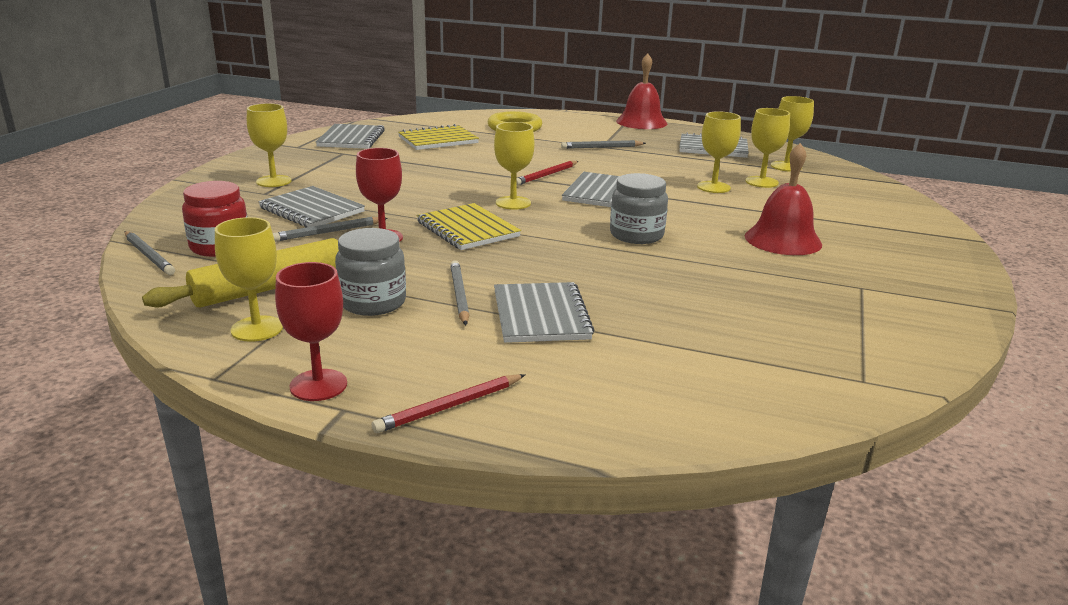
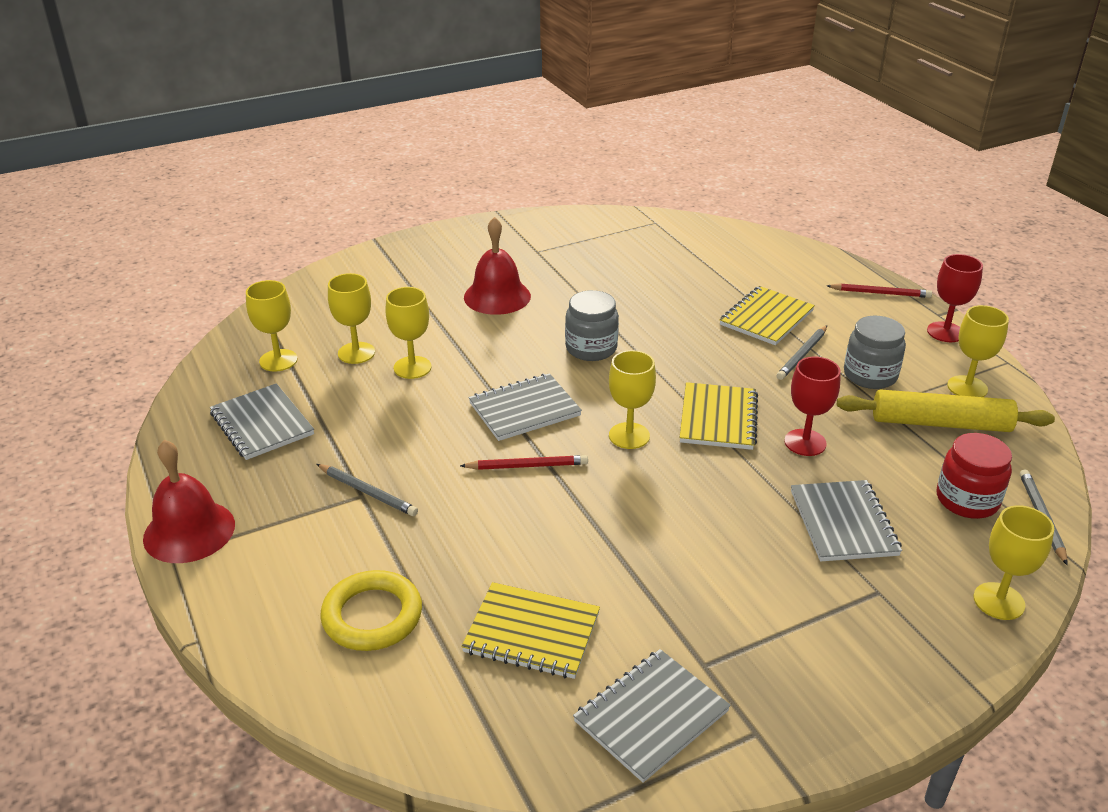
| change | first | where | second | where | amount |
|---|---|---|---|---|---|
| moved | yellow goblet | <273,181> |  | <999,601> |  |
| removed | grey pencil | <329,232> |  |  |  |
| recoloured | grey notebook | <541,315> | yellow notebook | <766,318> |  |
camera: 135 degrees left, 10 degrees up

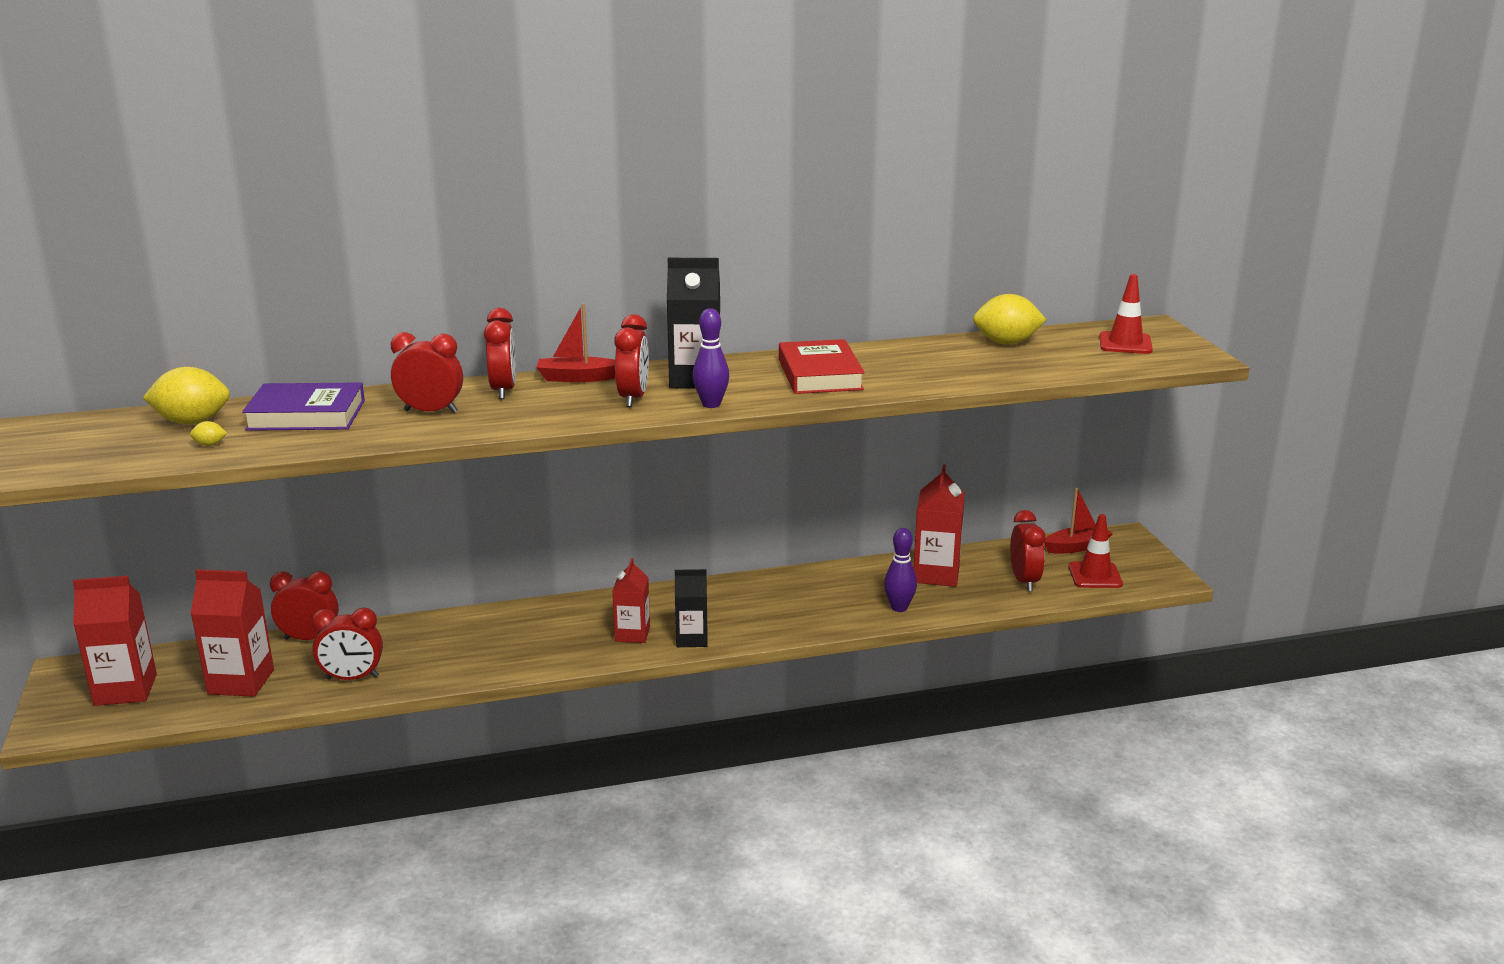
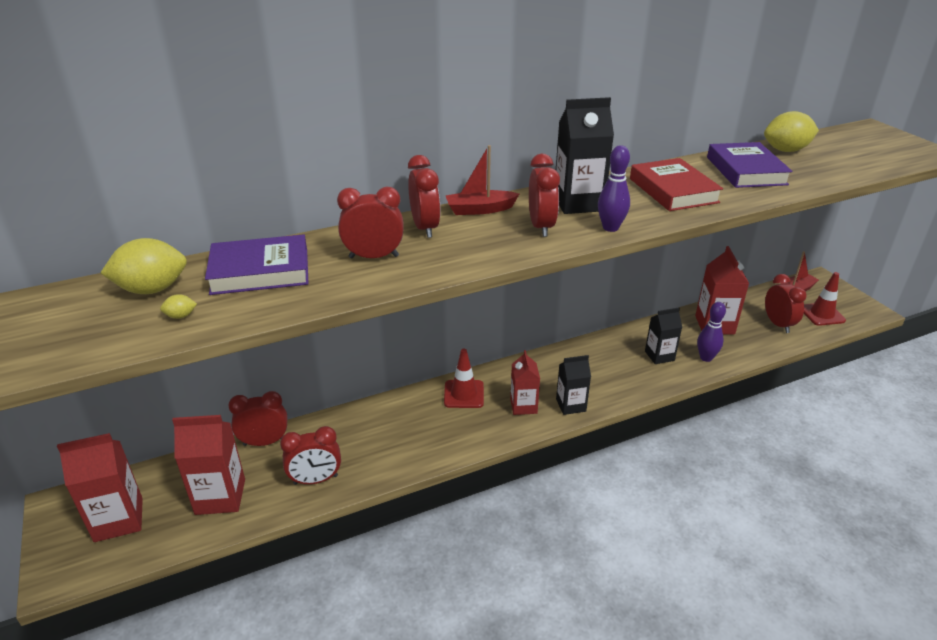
| change | first | where | second | where | amount |
|---|---|---|---|---|---|
| moved | red traffic cone | <1125,343> |  | <464,394> |  |
| added |  |  | black carton | <659,356> |  |
| added |  |  | purple book | <745,171> |  |
camera: 10 degrees left, 10 degrees up

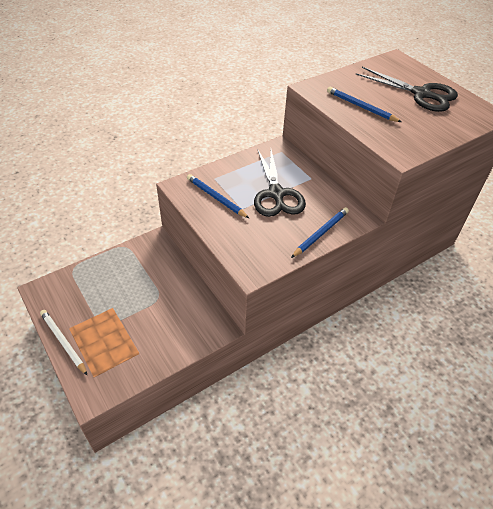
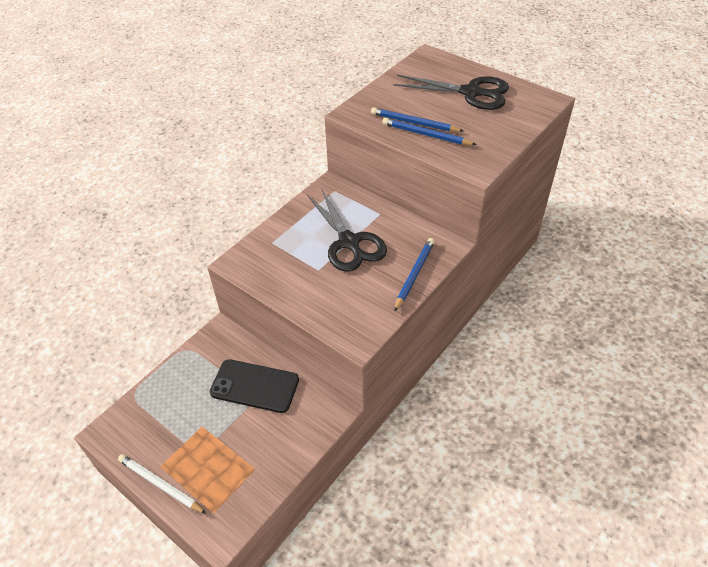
| change | first | where | second | where | amount |
|---|---|---|---|---|---|
| moved | blue pencil | <216,197> |  | <426,135> |  |
| added |  |  | black phone | <254,386> |  |
camera: 15 degrees left, 0 degrees up

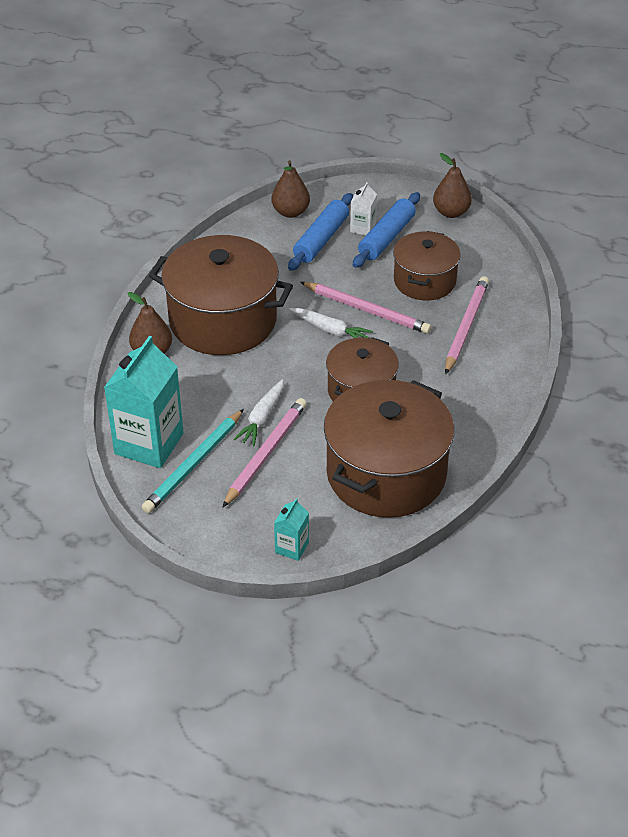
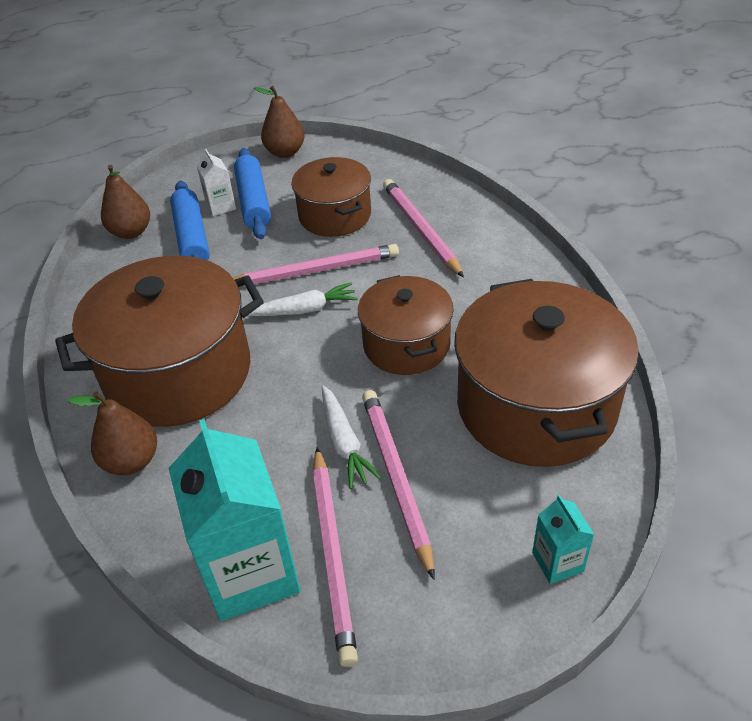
| change | first | where | second | where | amount |
|---|---|---|---|---|---|
| recoloured | turquoise pencil | <194,464> | pink pencil | <332,553> |  |
camera: 40 degrees left, 0 degrees up

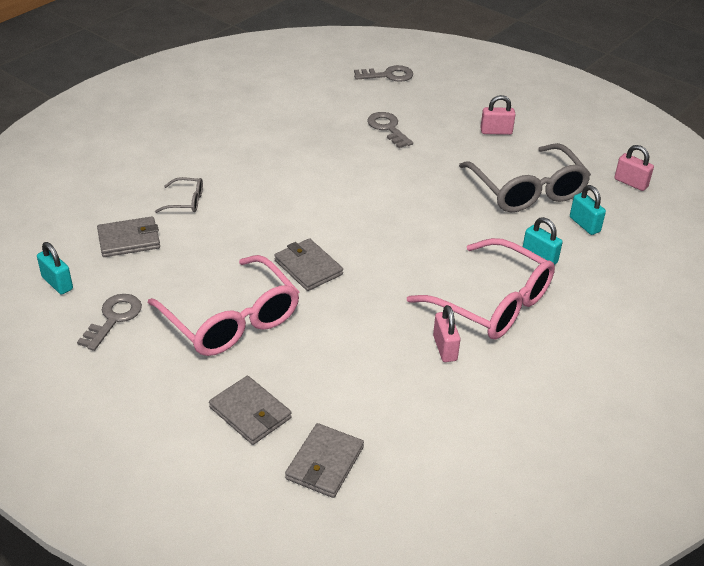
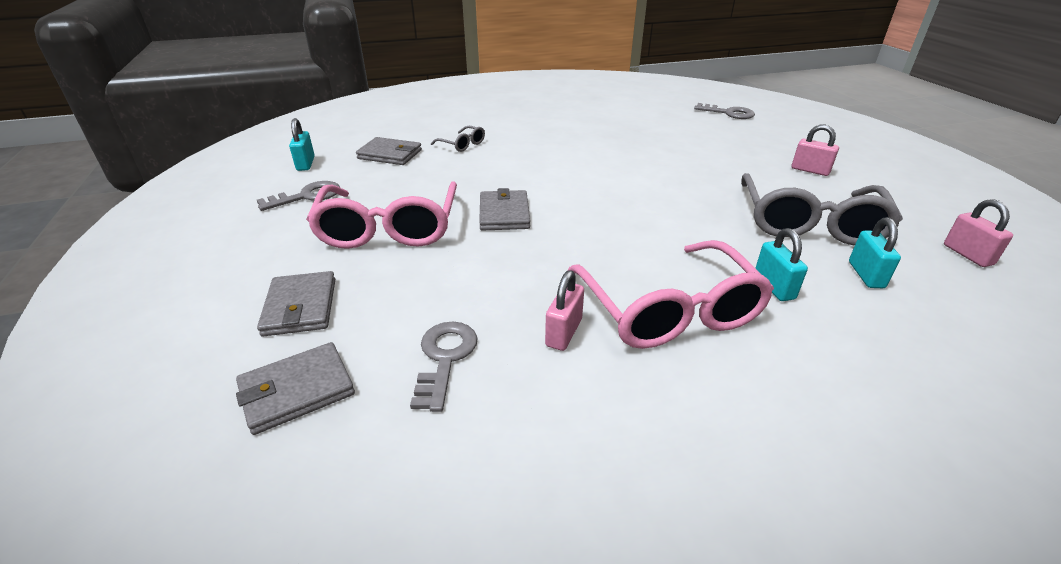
| change | first | where | second | where | amount |
|---|---|---|---|---|---|
| moved | grey key | <388,128> |  | <445,358> |  |
camera: 35 degrees right, 5 degrees down

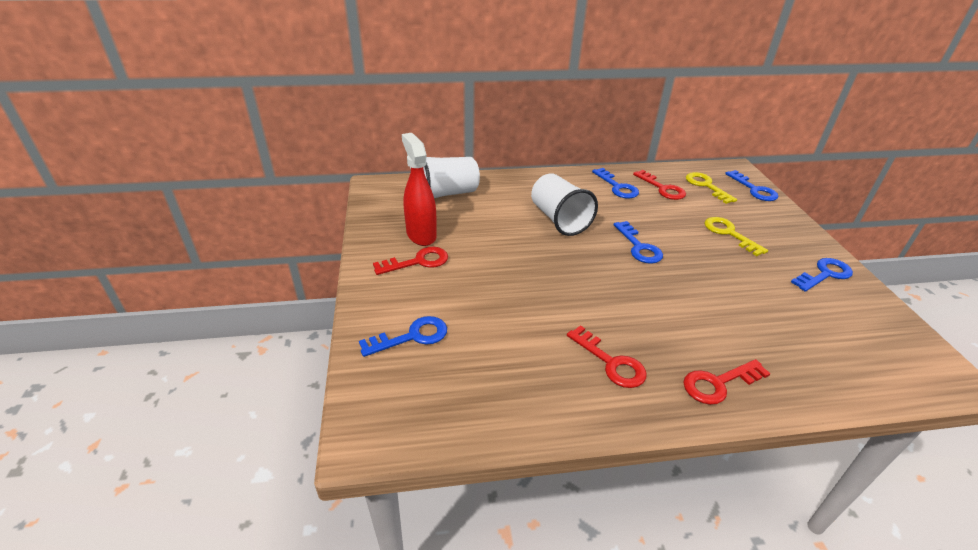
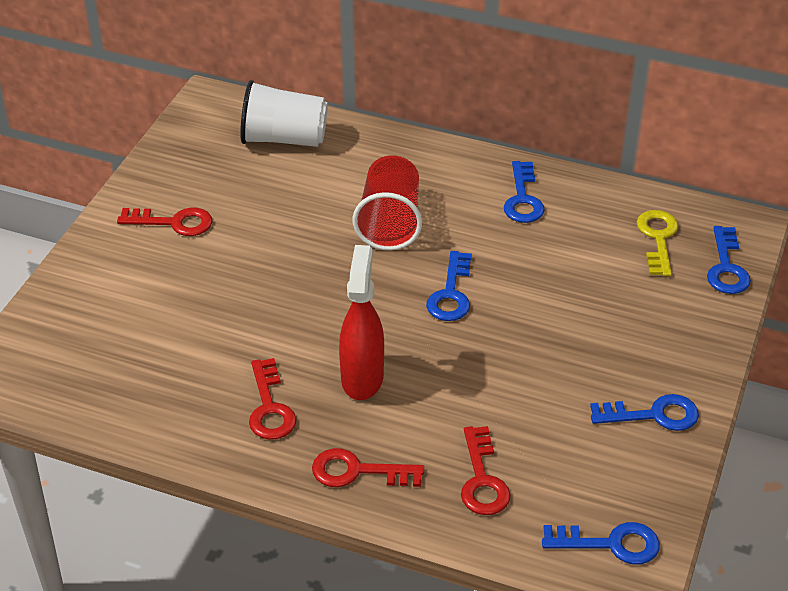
| change | first | where | second | where | amount |
|---|---|---|---|---|---|
| moved | blue key | <411,336> |  | <610,544> |  |
| moved | red spray bottle | <421,235> |  | <362,378> |  |
| recoloured | white cup | <559,219> | red cup | <390,222> |  |
| moved | red key | <662,188> |  | <482,479> |  |
| removed | yellow key | <729,234> |  |  |  |
camera: 30 degrees right, 5 degrees up

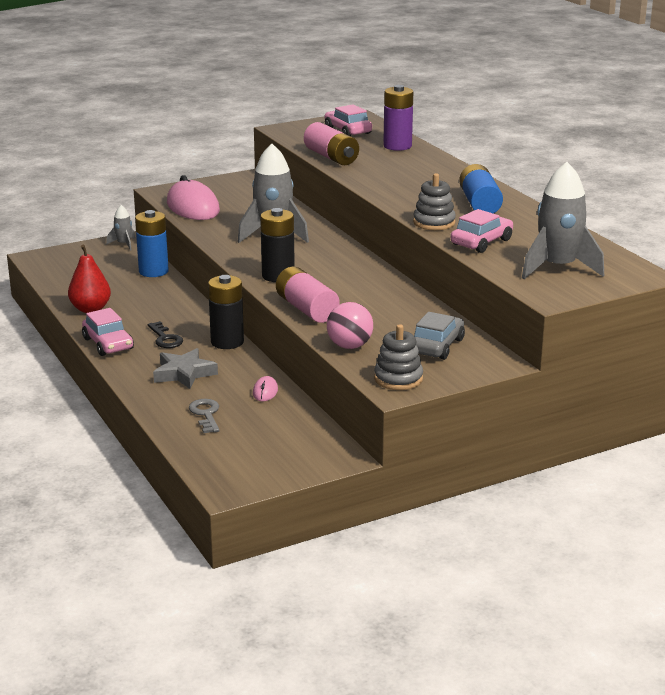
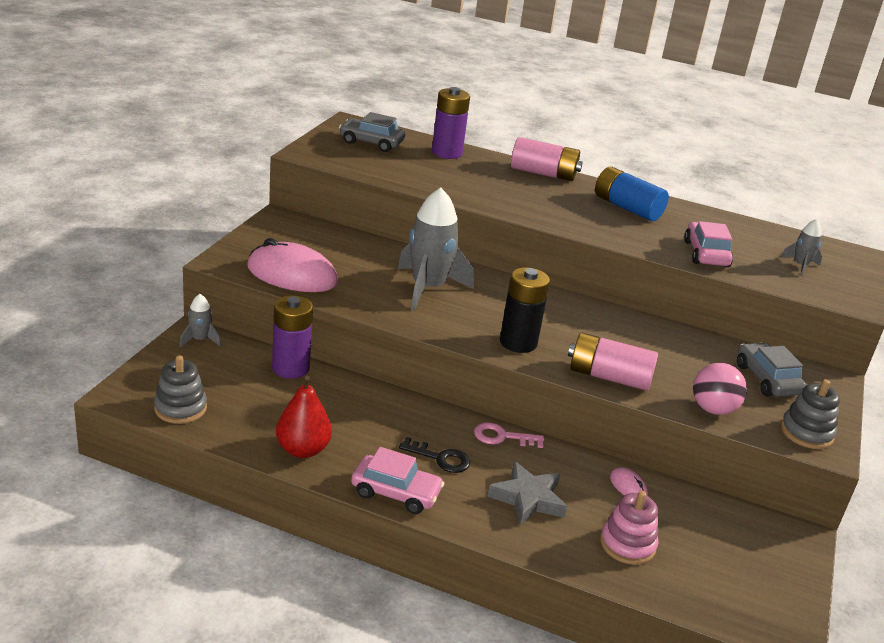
| change | first | where | second | where | amount |
|---|---|---|---|---|---|
| recoloured | blue battery | <153,271> | purple battery | <290,368> |  |
| replaced | grey key | <206,414> | pink stacking toy | <627,544> |  |
| replaced | black battery | <227,342> | pink key | <502,437> |  |
| moved | pink battery | <331,157> |  | <543,173> |  |
| recoloured | pink car | <347,131> | grey car | <371,143> |  |
| moved | grey stacking toy | <434,223> |  | <180,408> |  |
| resized | grey rocket | <558,268> |  | <800,266> | x0.48 |
camera: 45 degrees left, 5 degrees up

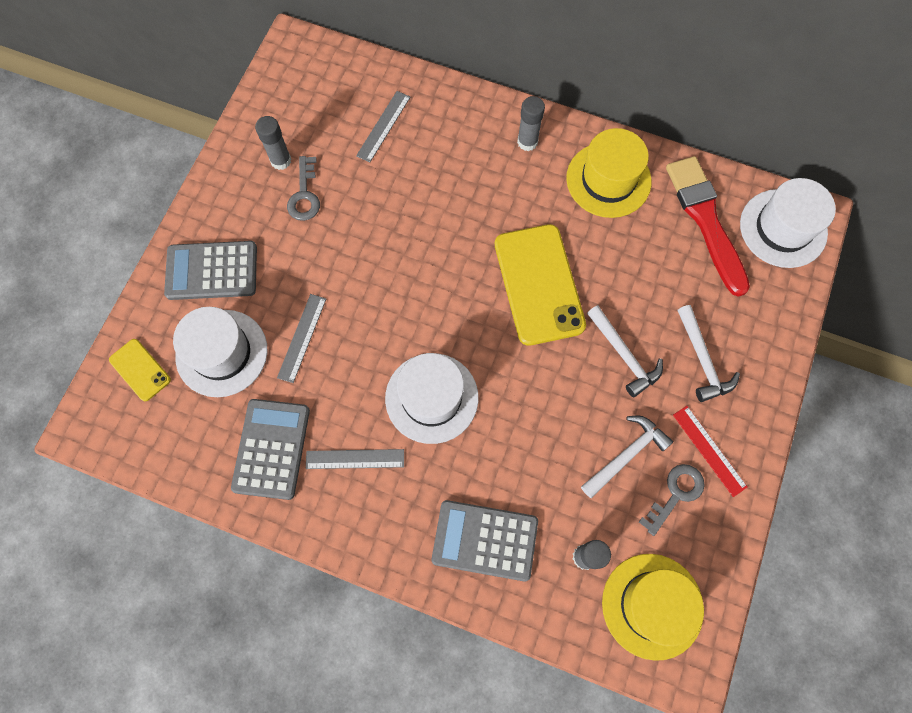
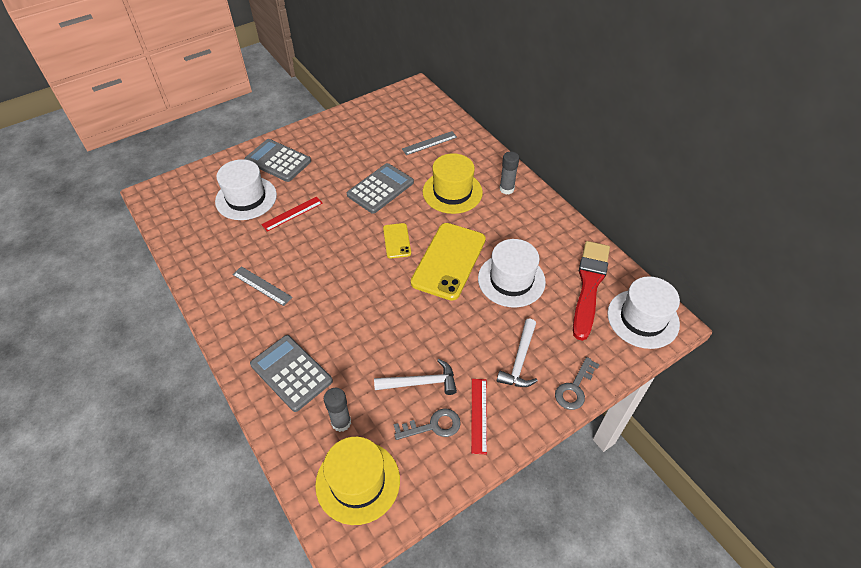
| change | first | where | second | where | amount |
|---|---|---|---|---|---|
| moved | yellow phone | <140,370> |  | <397,241> |  |
| moved | grey calculator | <271,449> |  | <380,189> |  |
| removed | grey glue stick | <281,160> |  |  |  |
| recoloured | grey ruler | <302,337> | red ruler | <292,214> |  |
| moved | grey key | <304,194> |  | <574,388> |  |
| moved | white hat | <431,398> |  | <511,280> |  |
| moved | yellow hat | <608,180> |  | <452,192> |  |
| removed | white hammer | <624,355> |  |  |  |
camera: 35 degrees right, 20 degrees down

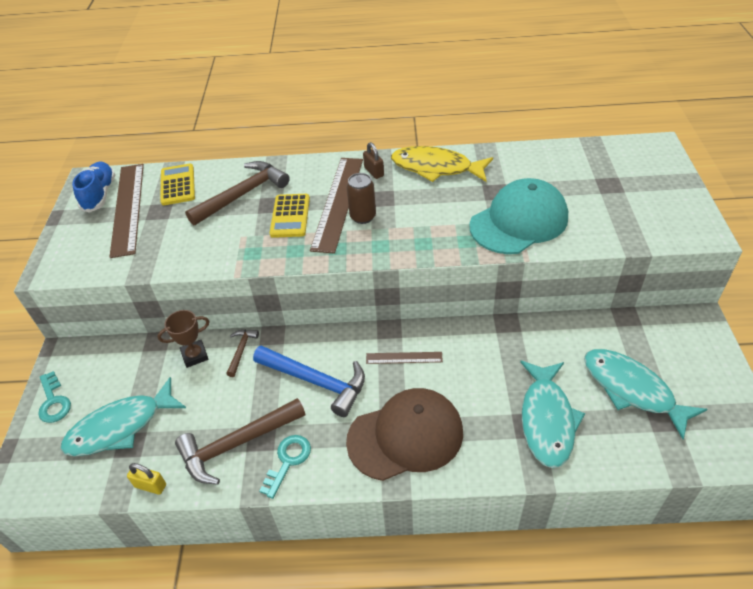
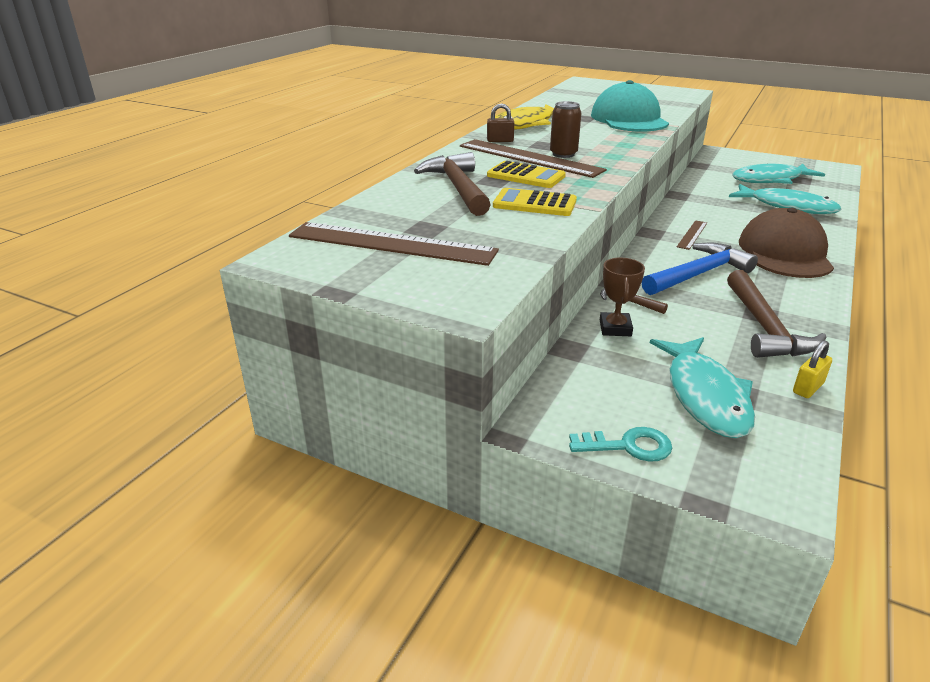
| change | first | where | second | where | amount |
|---|---|---|---|---|---|
| removed | blue shoe | <100,194> |  |  |  |
| moved | yellow calculator | <177,185> |  | <534,204> |  |
| removed | turquoise key | <288,461> |  |  |  |
camera: 65 degrees left, 15 degrees down

